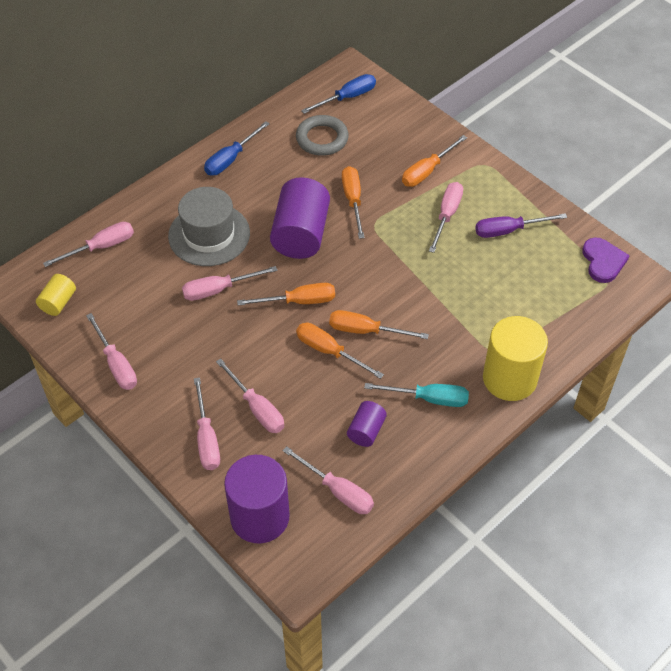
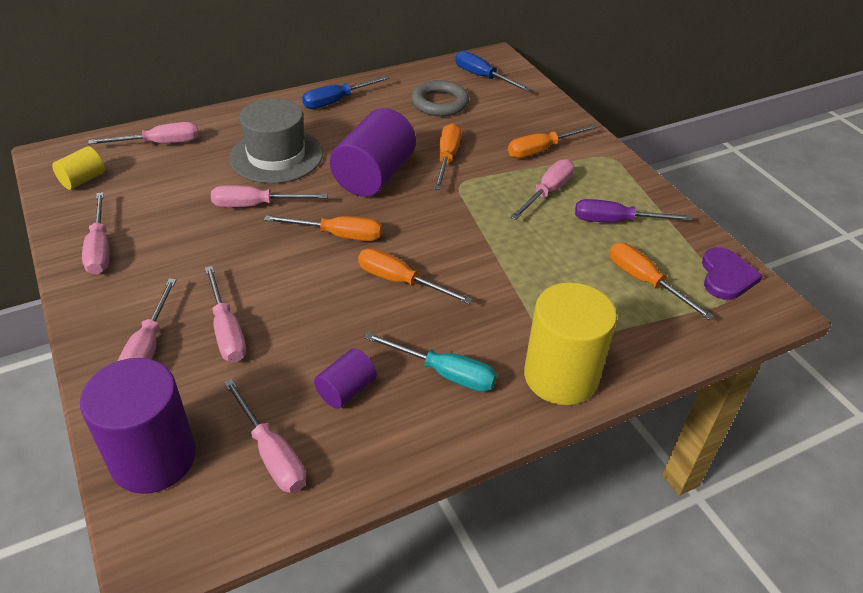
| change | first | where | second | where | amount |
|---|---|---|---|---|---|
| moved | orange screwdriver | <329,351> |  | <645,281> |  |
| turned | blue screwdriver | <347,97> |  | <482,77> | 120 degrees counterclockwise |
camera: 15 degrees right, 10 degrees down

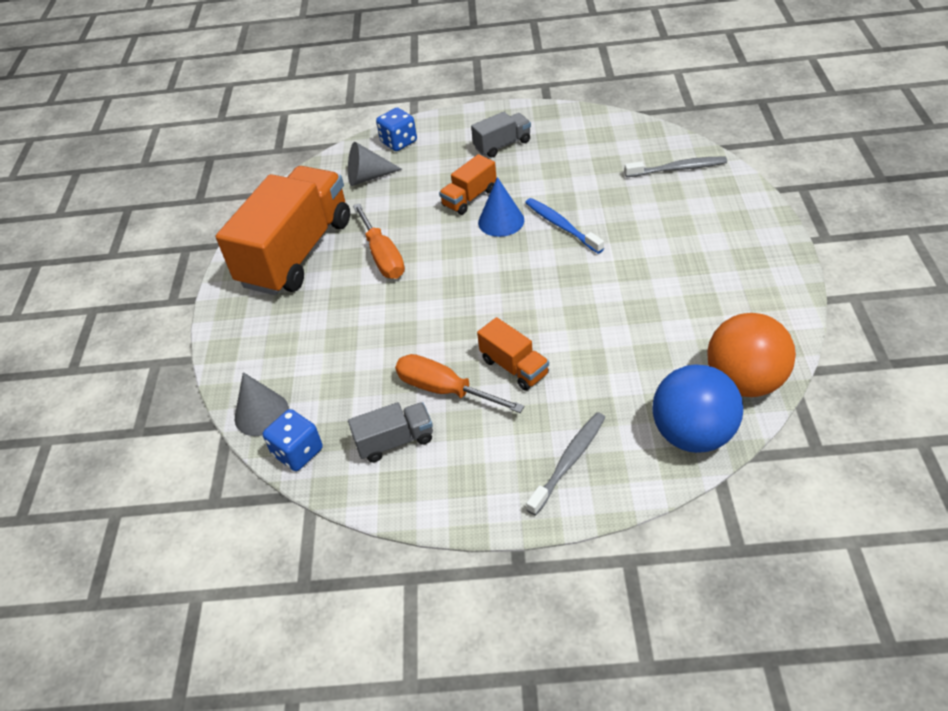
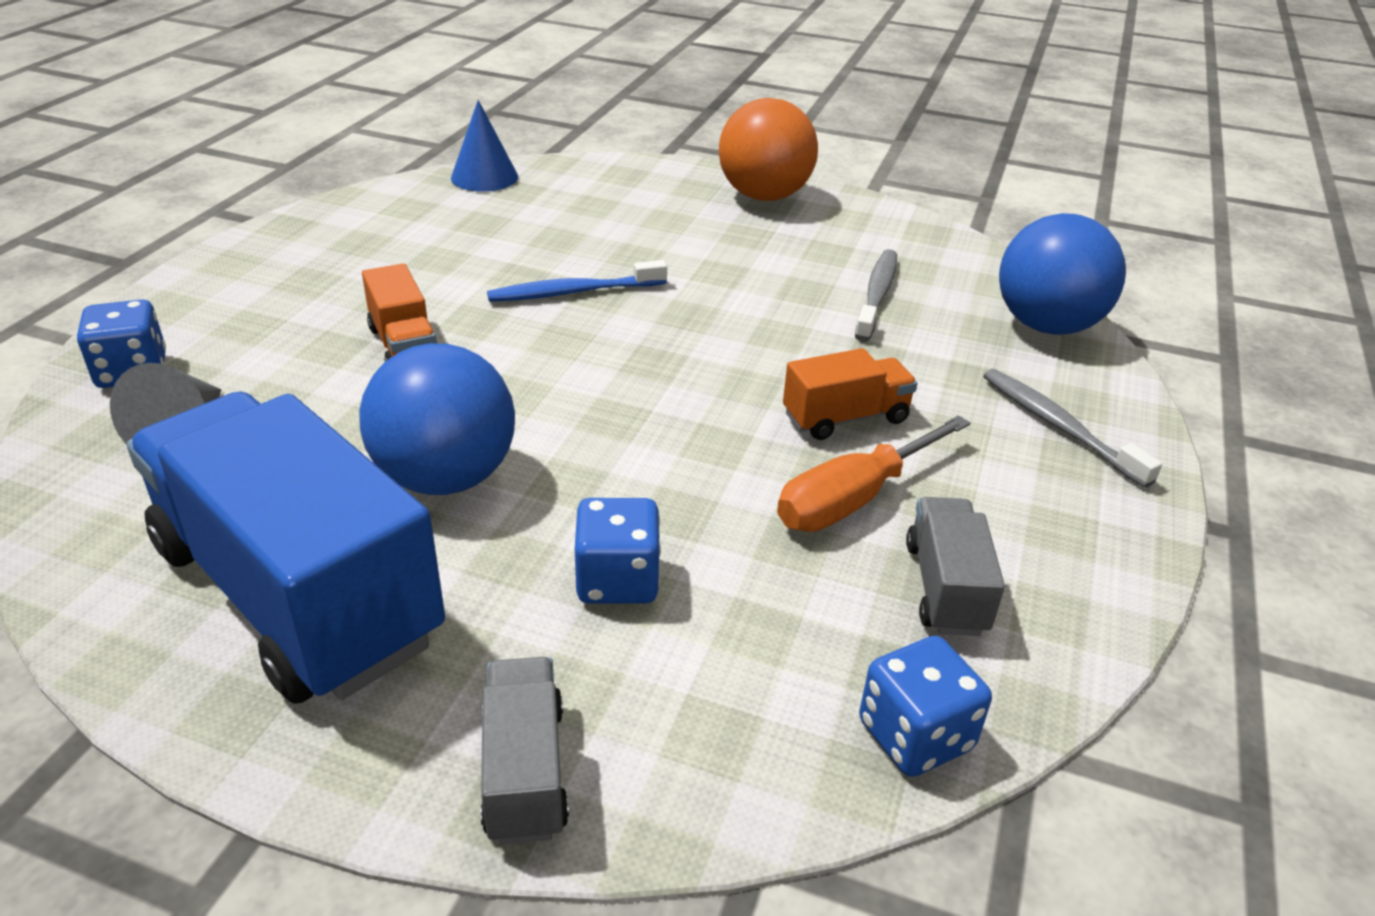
| change | first | where | second | where | amount |
|---|---|---|---|---|---|
| recoloured | orange truck | <297,253> | blue truck | <297,593> |  |
| removed | grey cone | <261,413> |  |  |  |
| replaced | orange screwdriver | <382,256> | blue ball | <446,478> |  |
| moved | grey truck | <502,145> |  | <525,771> |  |
| moved | blue cone | <501,221> |  | <484,177> |  |
| moved | grey toothbrush | <678,169> |  | <877,295> |  |
| moved | orange ball | <744,381> |  | <764,196> |  |
| added |  |  | blue dice | <617,580> |  |
camera: 75 degrees left, 10 degrees down

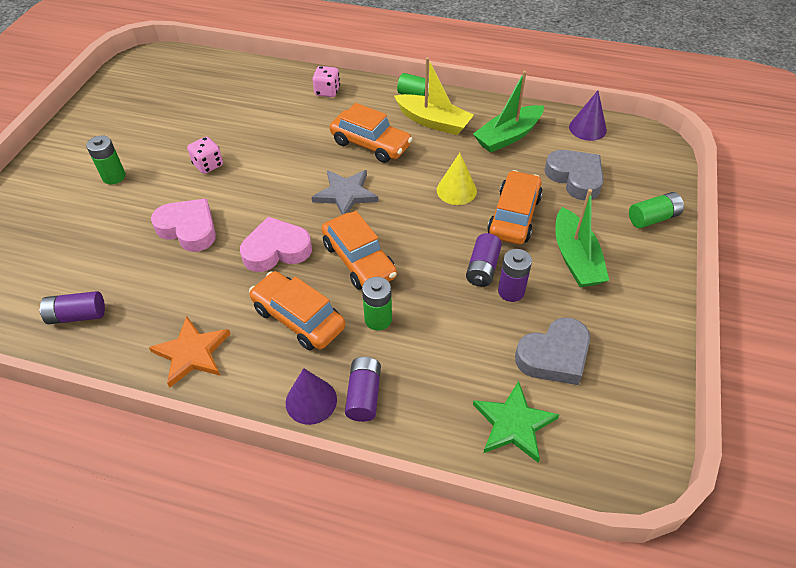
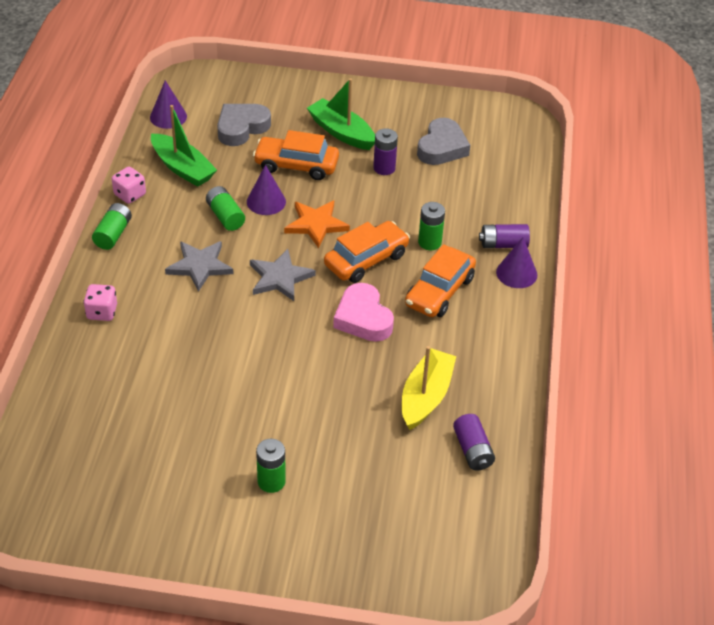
| change | first | where | second | where | amount |
|---|---|---|---|---|---|
| moved | orange star | <192,353> |  | <316,224> |  |
| removed | pink heart | <188,229> |  |  |  |
| moved | pink dice | <208,165> |  | <130,195> |  |
| replaced | orange car | <370,144> | grey star | <199,266> |  |
| moved | yellow boat | <433,122> |  | <426,396> |  |
| recoloured | yellow cone | <456,190> | purple cone | <266,201> |  |
| removed | purple battery | <482,268> |  |  |  |
| removed | green star | <513,424> |  |  |  |
| turned | grey heart | <554,356> |  | <442,147> | 60 degrees clockwise |
| turned | green boat | <575,258> |  | <341,132> | 120 degrees counterclockwise |
| moved | green battery | <653,218> |  | <225,216> |  |
camera: 100 degrees left, 5 degrees down

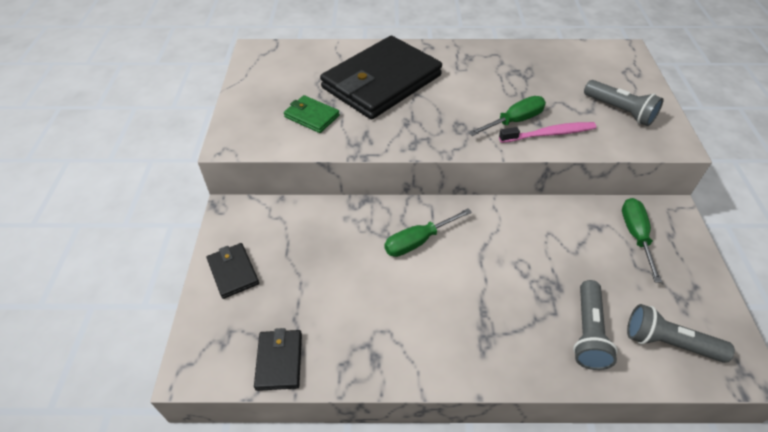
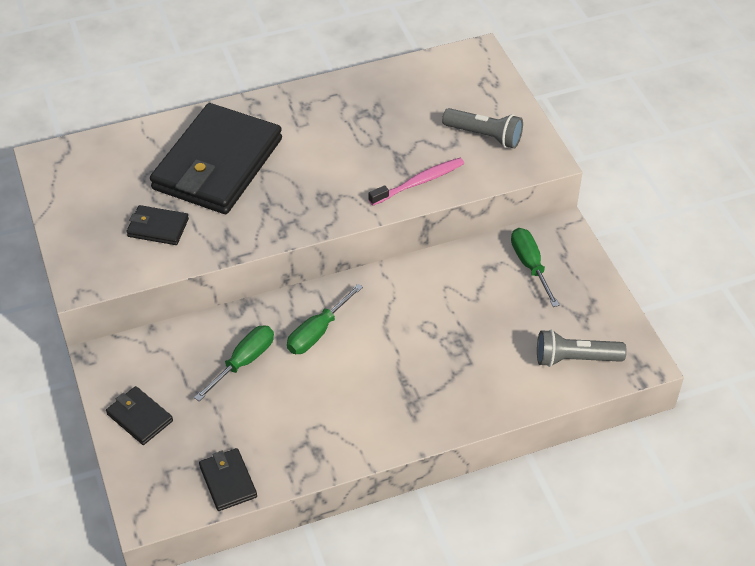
| change | first | where | second | where | amount |
|---|---|---|---|---|---|
| recoloured | green wallet | <311,116> | black wallet | <158,228> |  |
| moved | green screwdriver | <514,121> |  | <243,362> |  |
| removed | grey flashlight | <588,333> |  |  |  |
camera: 20 degrees left, 0 degrees up

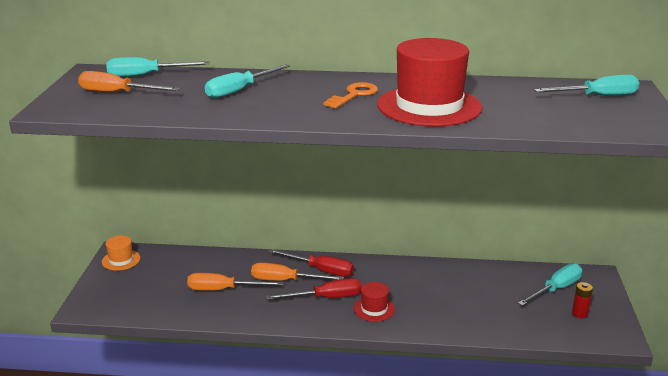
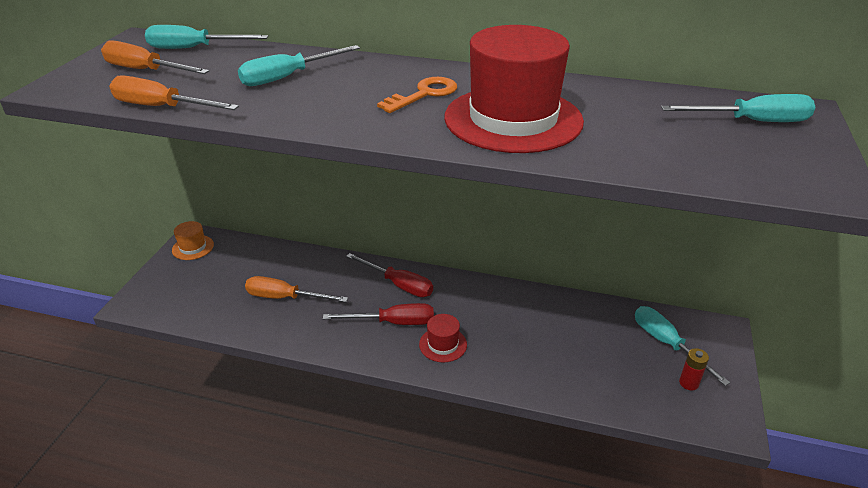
| change | first | where | second | where | amount |
|---|---|---|---|---|---|
| moved | orange screwdriver | <286,281> |  | <162,107> |  |
| turned | turquoise screwdriver | <556,289> |  | <667,344> | 90 degrees counterclockwise |
camera: 10 degrees right, 10 degrees up

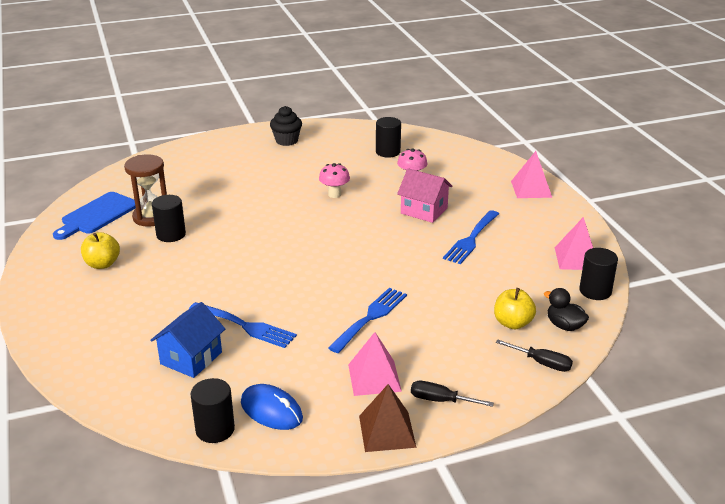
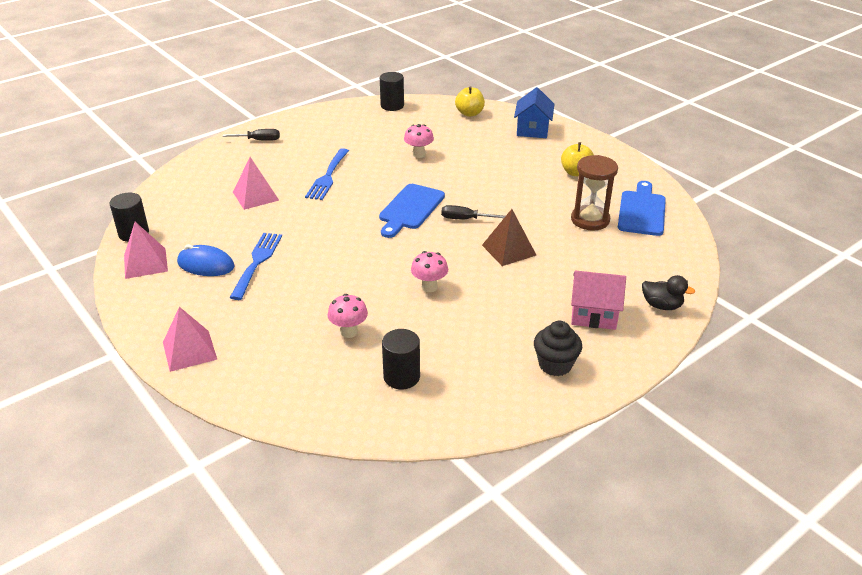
| change | first | where | second | where | amount |
|---|---|---|---|---|---|
| moved | blue house | <191,358> |  | <532,129> |  |
| removed | black cylinder | <171,234> |  |  |  |
| replaced | blue fork | <245,326> | pink mushroom | <419,154> |  |
| moved | blue mouse | <271,410> |  | <206,265> |  |
| moved | pink pyramid | <374,378> |  | <255,196> |  |
| moved | brown pyramid | <387,431> |  | <509,250> |  |
| moved | pink house | <424,210> |  | <594,314> |  |
| moved | yellow apple | <512,323> |  | <469,113> |  |
| moved | black screwdriver | <542,363> |  | <465,219> |  |
| moved | black duck | <564,326> |  | <661,305> |  |
| added |  |  | blue cutting board | <410,209> |  |
camera: 160 degrees right, 5 degrees up

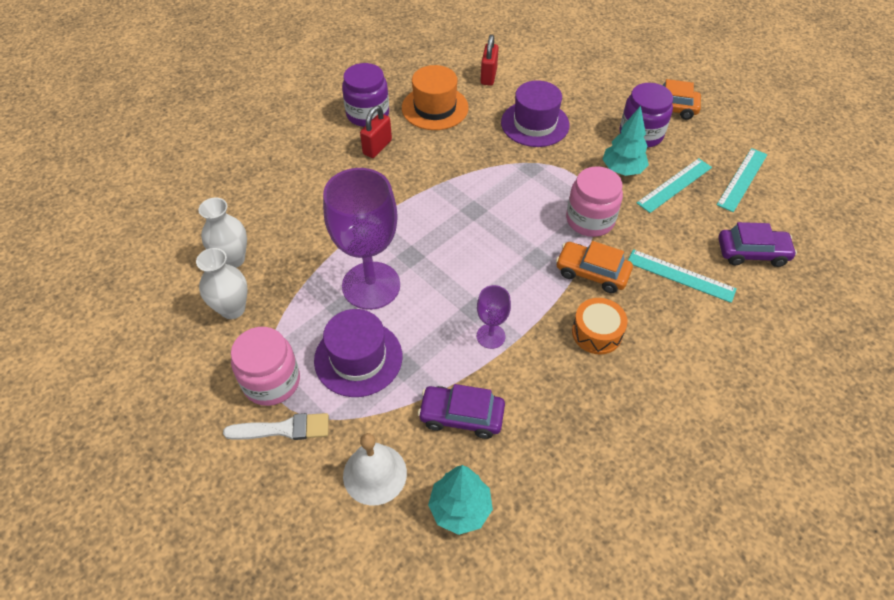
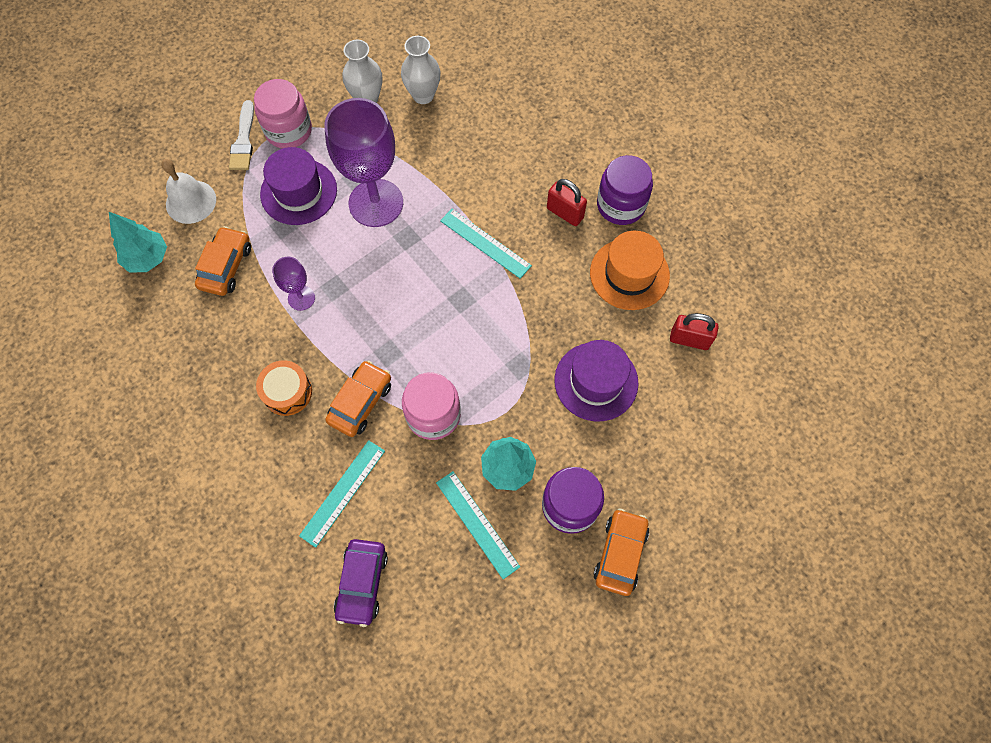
| change | first | where | second | where | amount |
|---|---|---|---|---|---|
| recoloured | purple car | <461,416> | orange car | <226,266> |  |
| moved | turquoise ruler | <742,179> |  | <485,243> |  |
camera: 95 degrees right, 15 degrees up

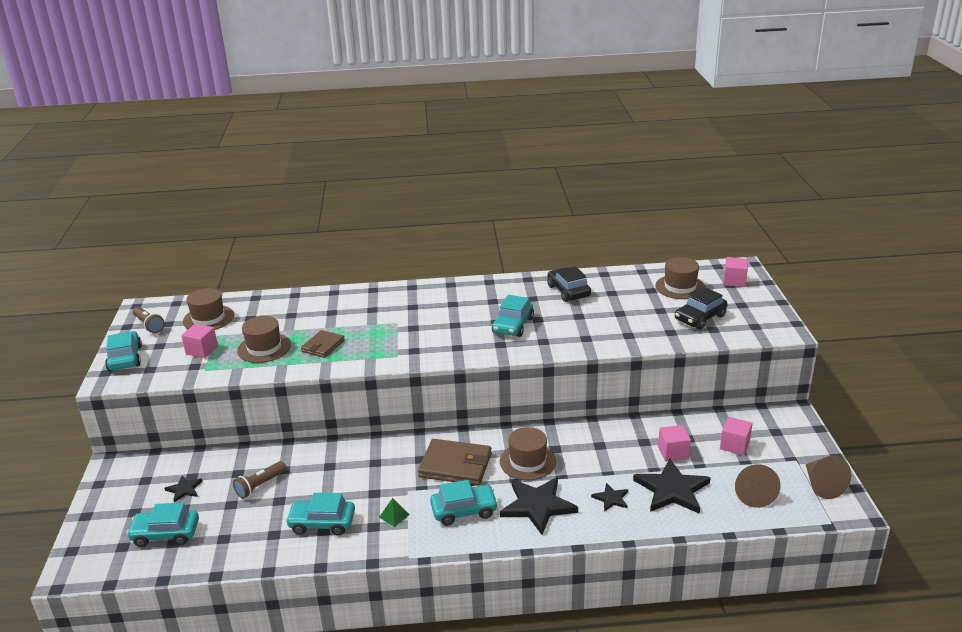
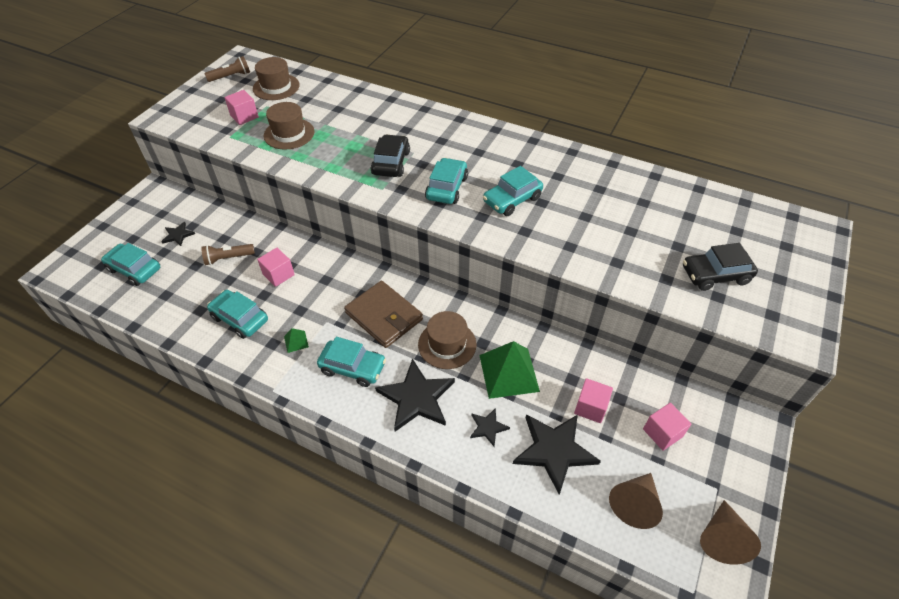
| change | first | where | second | where | amount |
|---|---|---|---|---|---|
| moved | turquoise car | <125,358> |  | <447,188> |  |
| turned | brown flashlight | <149,325> |  | <231,76> | 105 degrees counterclockwise |
| removed | brown wallet | <323,346> |  |  |  |
| moved | black car | <568,291> |  | <391,163> |  |
| removed | brown hat | <680,287> |  |  |  |
| moved | pink cube | <734,281> |  | <278,274> |  |
| added |  |  | green pyramid | <509,373> |  |
camera: 30 degrees right, 20 degrees up

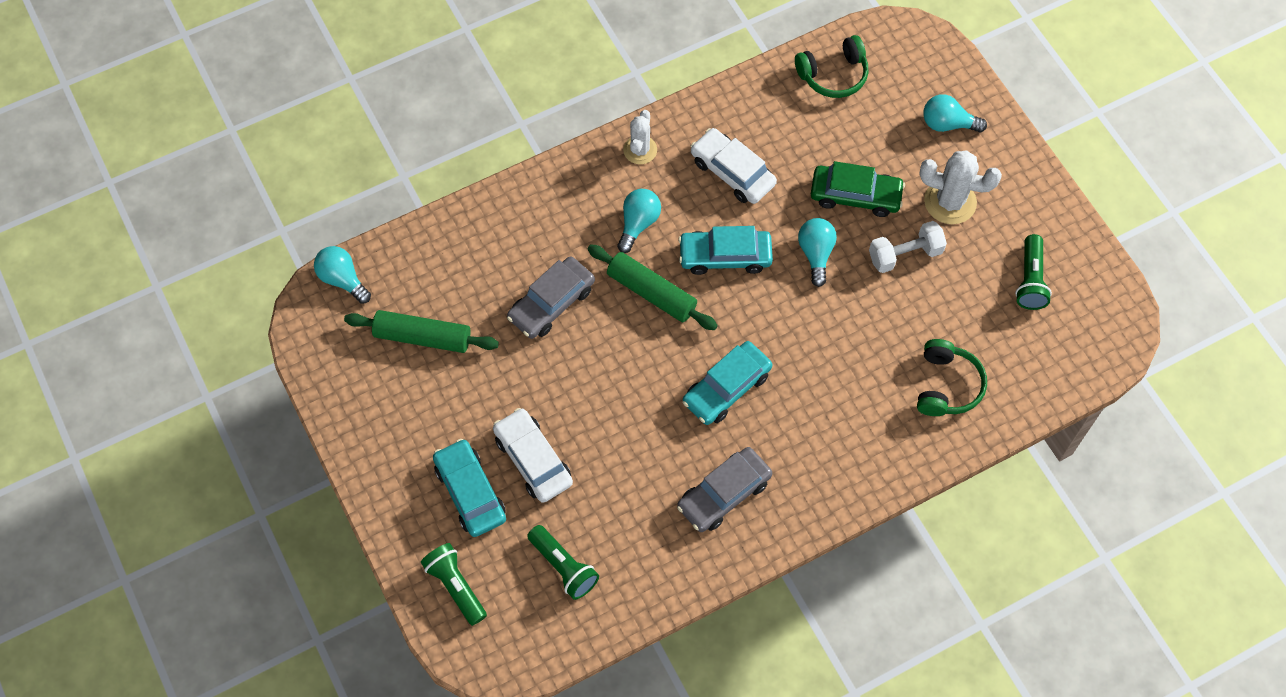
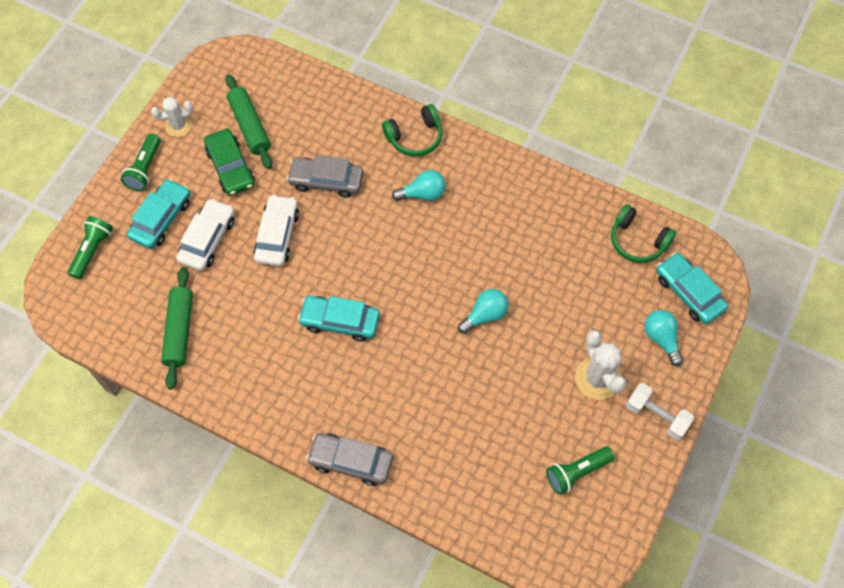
| change | first | where | second | where | amount |
|---|---|---|---|---|---|
| removed | turquoise light bulb | <342,279> |  |  |  |
| moved | green flashlight | <563,567> |  | <145,169> |  |
| moved | green rolling pin | <651,293> |  | <179,331> |  |
| moved | white cactus | <640,150> |  | <178,126> |  |
| moved | grey car | <724,494> |  | <350,461> |  |
| moved | turquoise car | <725,256> |  | <688,292> |  |
| moved | white car | <732,172> |  | <277,235> |  |
| moved | green car | <855,195> |  | <230,167> |  |
| moved | white dumbbell | <905,255> |  | <656,416> |  |
| moved | green headphones | <946,385> |  | <415,137> |  |
camera: 55 degrees right, 0 degrees up

